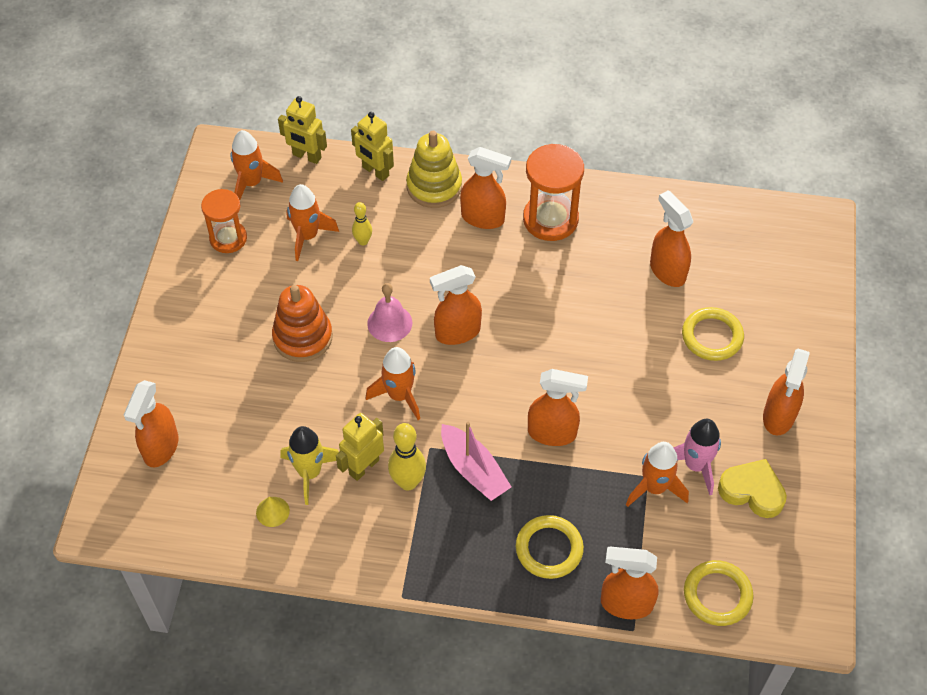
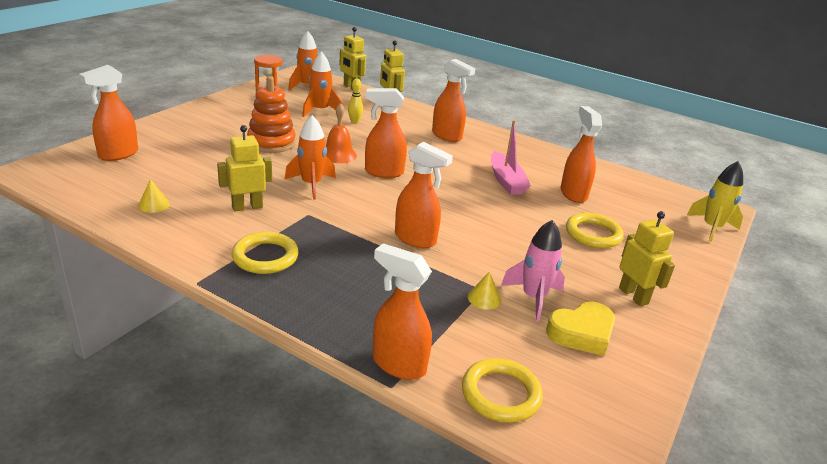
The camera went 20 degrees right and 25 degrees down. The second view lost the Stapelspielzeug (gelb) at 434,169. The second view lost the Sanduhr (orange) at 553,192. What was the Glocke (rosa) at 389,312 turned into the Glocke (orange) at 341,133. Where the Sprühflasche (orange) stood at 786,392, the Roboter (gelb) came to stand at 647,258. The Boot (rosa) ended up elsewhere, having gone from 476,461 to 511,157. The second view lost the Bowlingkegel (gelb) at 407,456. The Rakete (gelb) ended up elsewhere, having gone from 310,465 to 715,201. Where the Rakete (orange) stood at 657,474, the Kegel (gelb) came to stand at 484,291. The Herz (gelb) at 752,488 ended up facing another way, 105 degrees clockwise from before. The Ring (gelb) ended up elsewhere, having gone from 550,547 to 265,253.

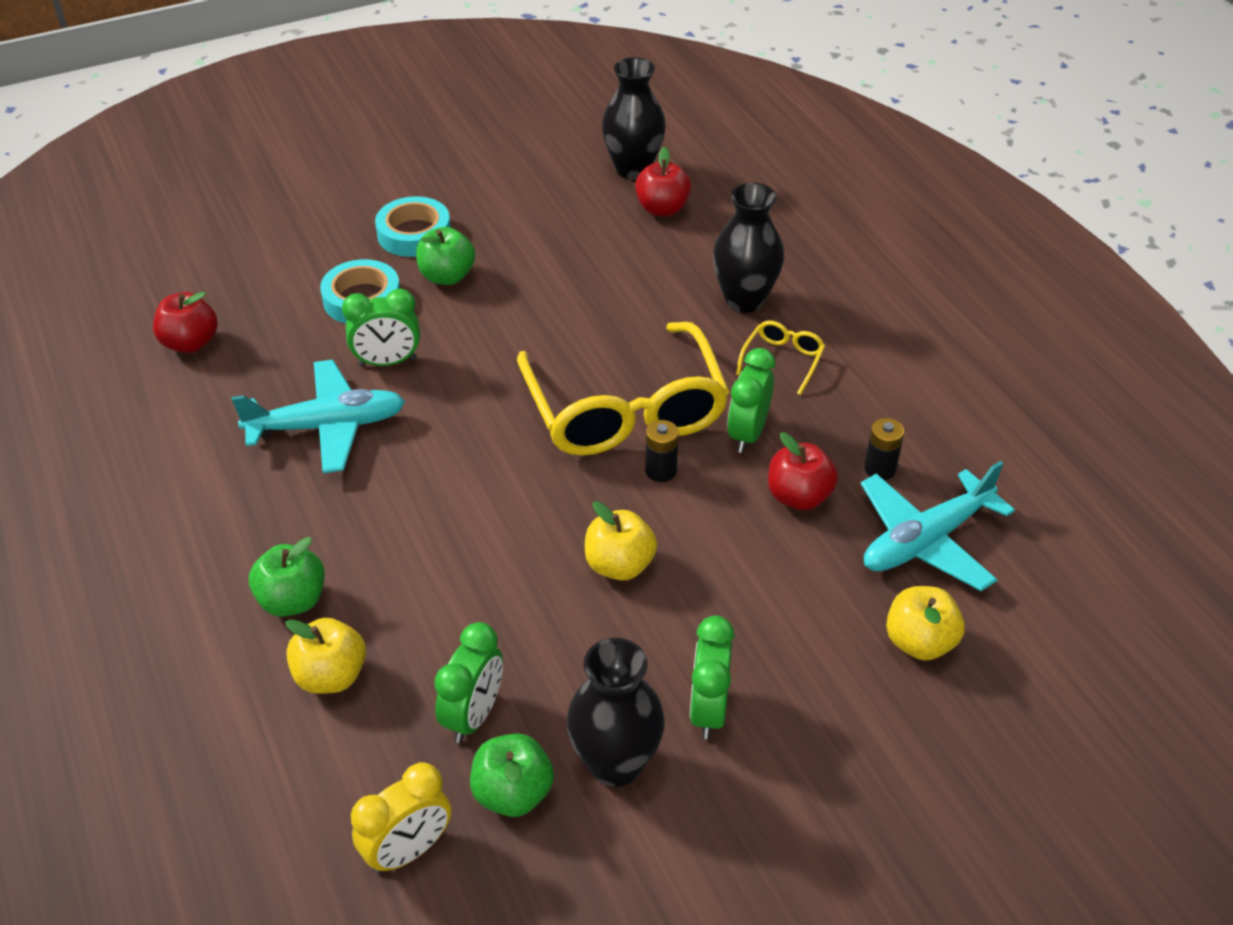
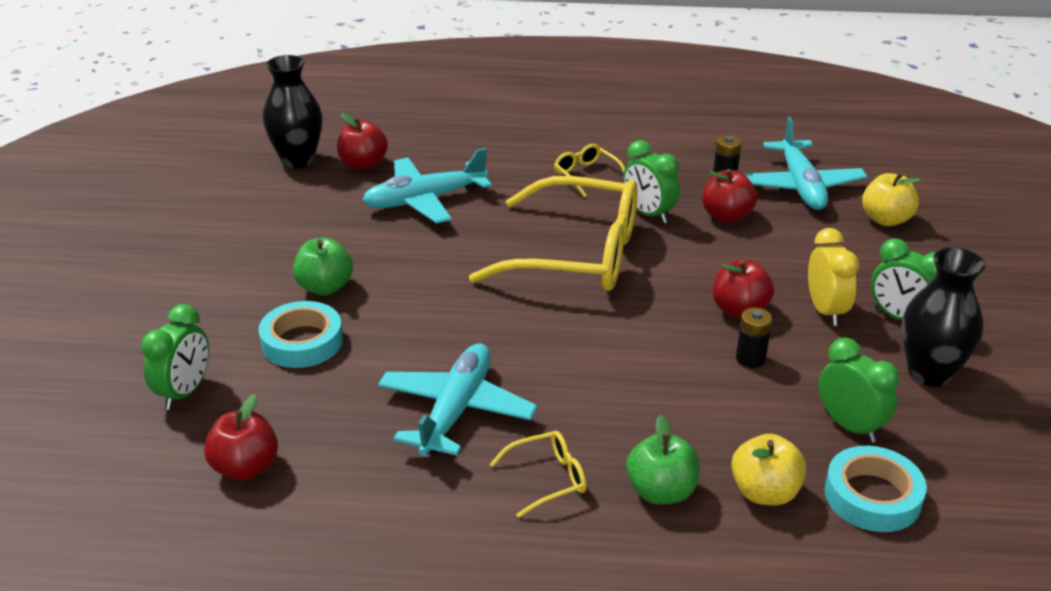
The camera went 60 degrees left and 10 degrees down. The second view lost the Vase (schwarz) at 748,248. The Klebeband (türkis) ended up elsewhere, having gone from 413,226 to 876,489. The Wecker (grün) ended up elsewhere, having gone from 381,327 to 175,357. The Batterie (schwarz) ended up elsewhere, having gone from 662,451 to 754,338. What was the Apfel (gelb) at 621,541 turned into the Apfel (rot) at 743,289. The second view lost the Apfel (grün) at 512,775. The Wecker (gelb) ended up elsewhere, having gone from 401,818 to 833,277. The second view gained the Flugzeug (türkis) at 427,186. The second view gained the Brille (gelb) at 538,474.

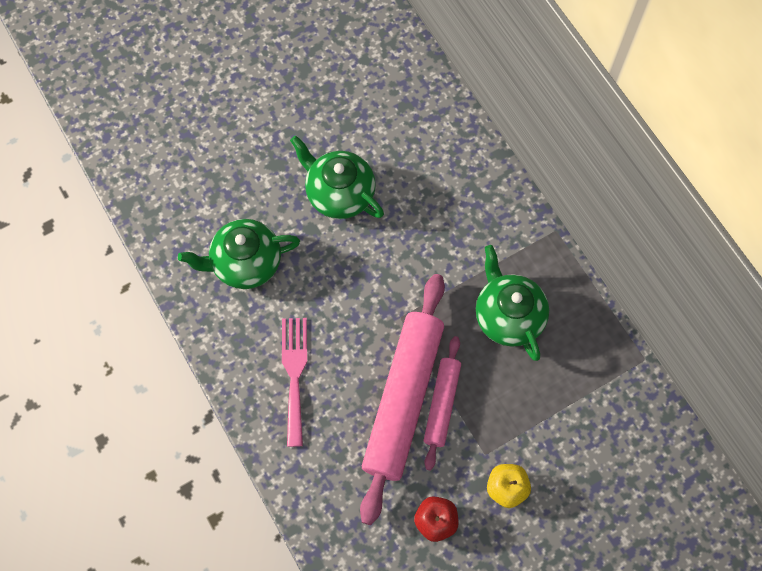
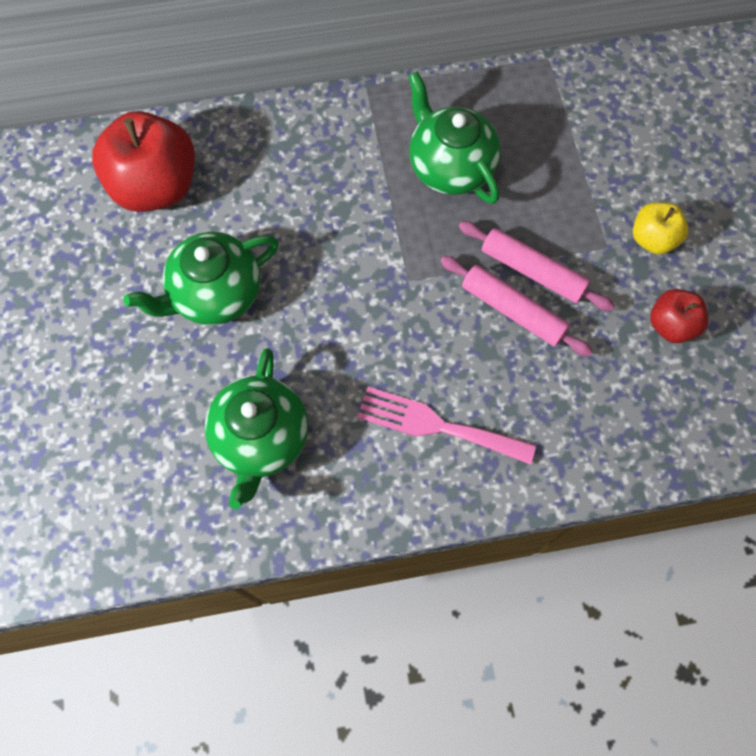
The camera went 70 degrees left and 0 degrees up. The Teekanne (grün) at 512,303 ended up facing another way, 60 degrees clockwise from before. The size of the Nudelholz (rosa) at 402,399 changed by a factor of 0.53. The second view gained the Apfel (rot) at 143,161.

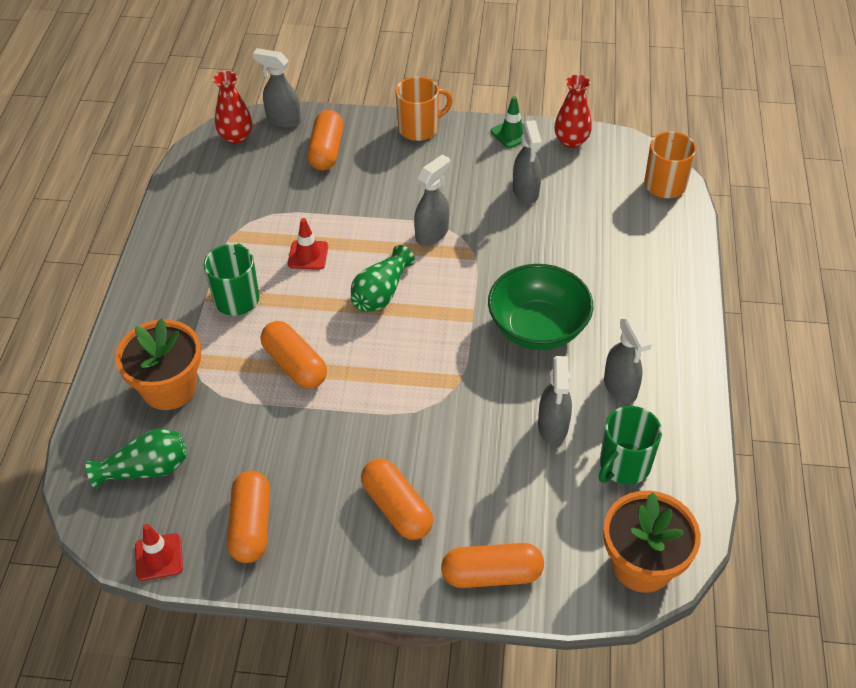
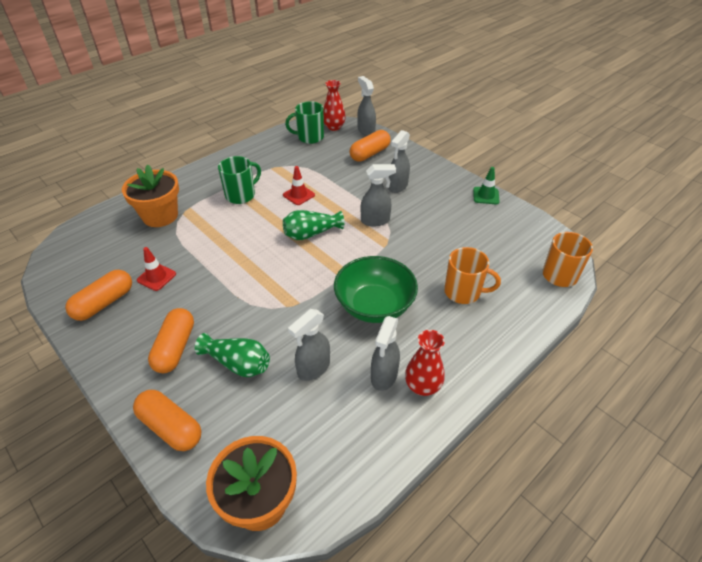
The camera went 40 degrees right and 5 degrees down. The Vase (rot) ended up elsewhere, having gone from 573,111 to 425,363. The Tasse (orange) ended up elsewhere, having gone from 424,109 to 472,275. The Sprühflasche (grau) ended up elsewhere, having gone from 527,162 to 399,161. The second view lost the Kapsel (orange) at 294,355. The Tasse (grün) ended up elsewhere, having gone from 630,445 to 304,122. The Vase (grün) ended up elsewhere, having gone from 136,458 to 232,355. The Leitkegel (rot) ended up elsewhere, having gone from 159,552 to 156,269.

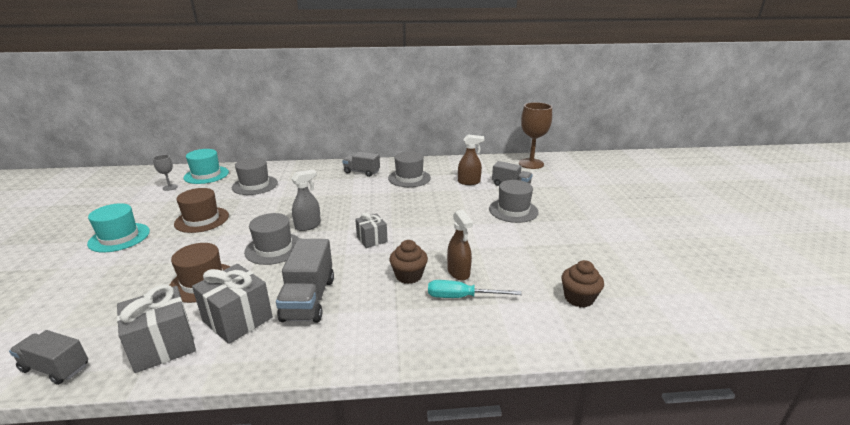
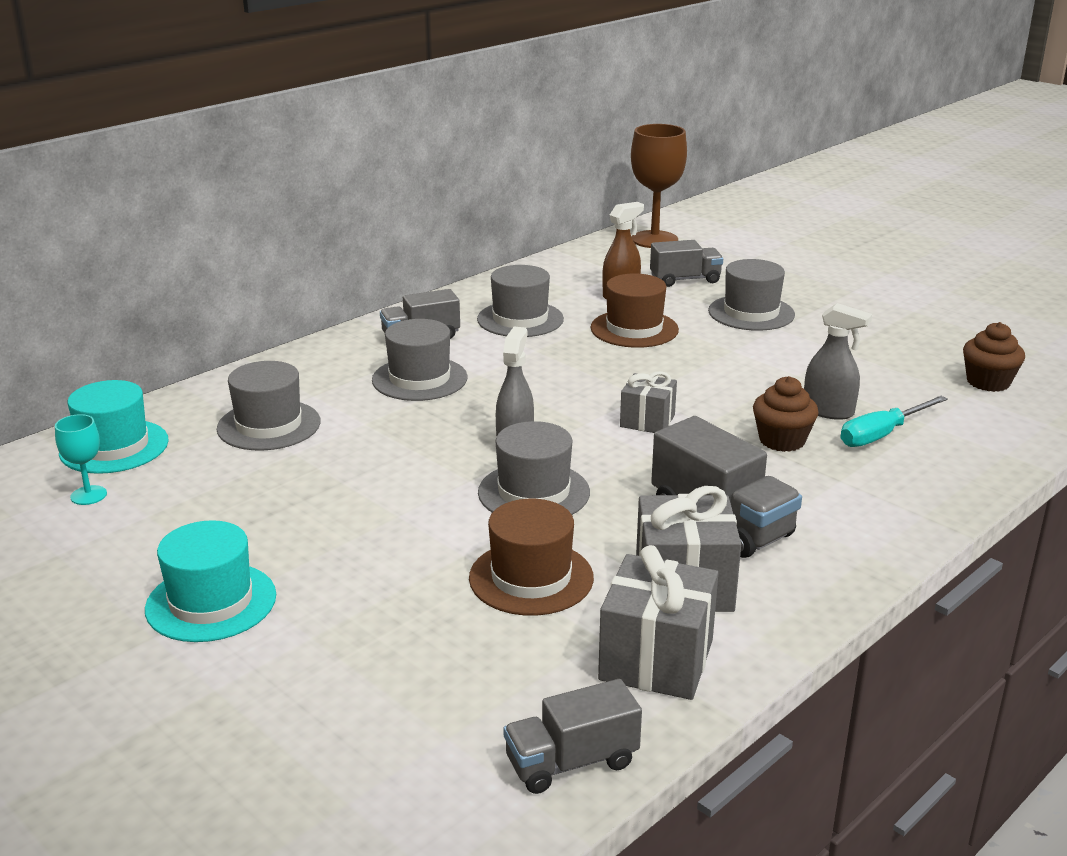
The camera went 40 degrees left and 0 degrees up. What was the Kelch (grau) at 165,173 turned into the Kelch (türkis) at 81,459. The Hut (braun) ended up elsewhere, having gone from 201,210 to 634,310. What was the Sprühflasche (braun) at 460,245 turned into the Sprühflasche (grau) at 838,361. The second view gained the Hut (grau) at 420,360.

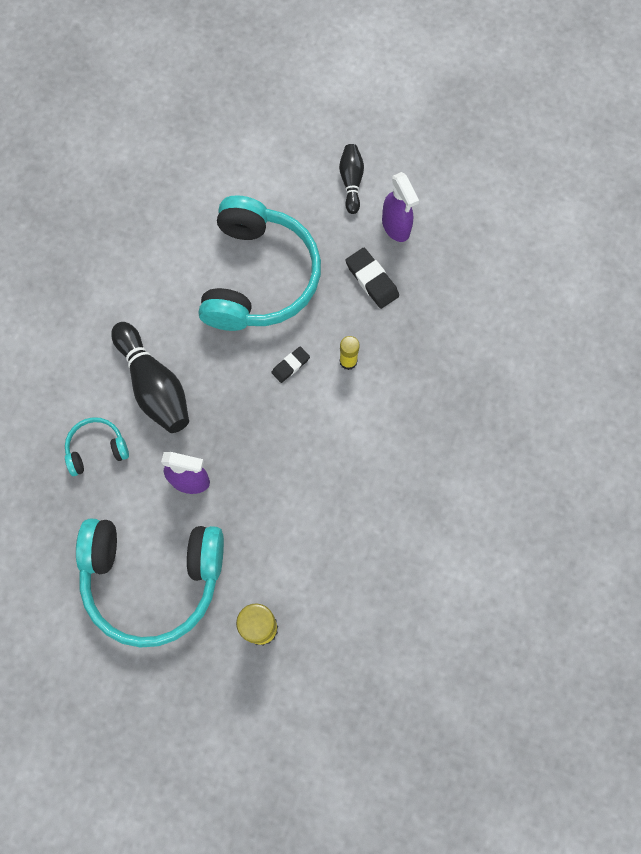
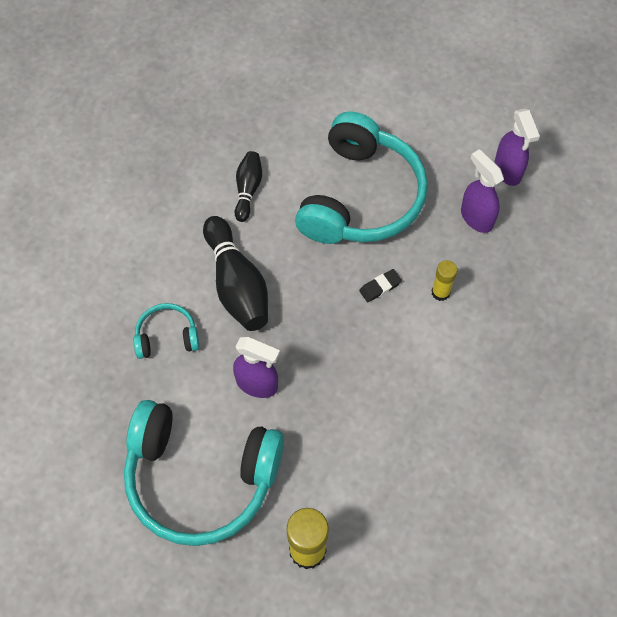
The camera went 10 degrees right and 10 degrees down. The Bowlingkegel (schwarz) ended up elsewhere, having gone from 351,179 to 248,186. Where the Radiergummi (schwarz) stood at 372,278, the Sprühflasche (lila) came to stand at 482,191.

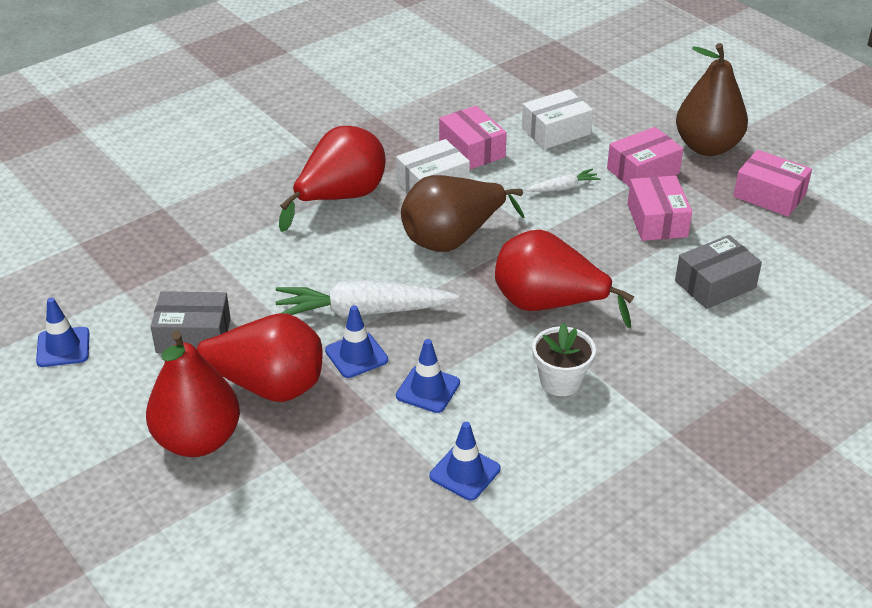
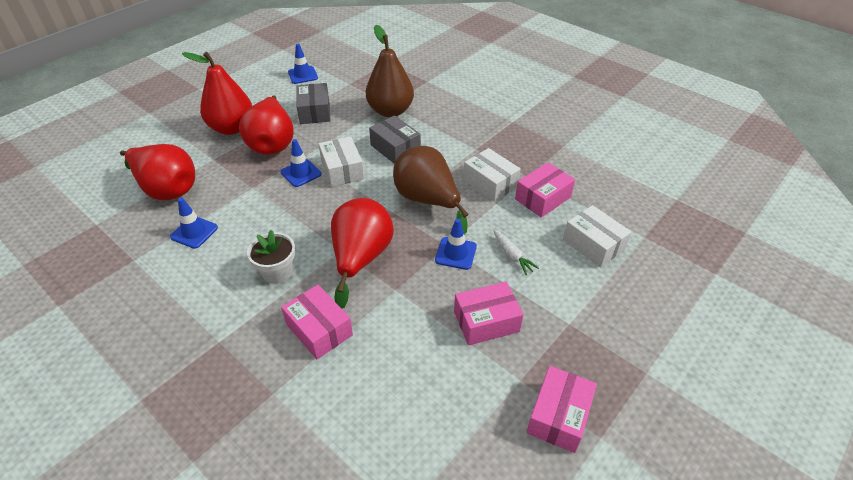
The camera went 80 degrees right and 5 degrees up. The Birne (braun) ended up elsewhere, having gone from 712,99 to 390,71. The Birne (rot) ended up elsewhere, having gone from 332,179 to 157,172. The Schachtel (rosa) ended up elsewhere, having gone from 645,157 to 317,322. The Schachtel (grau) ended up elsewhere, having gone from 718,272 to 395,139. Where the Karotte (weiß) stood at 367,299, the Schachtel (weiß) came to stand at 341,161. The Leitkegel (blau) ended up elsewhere, having gone from 428,376 to 456,244.

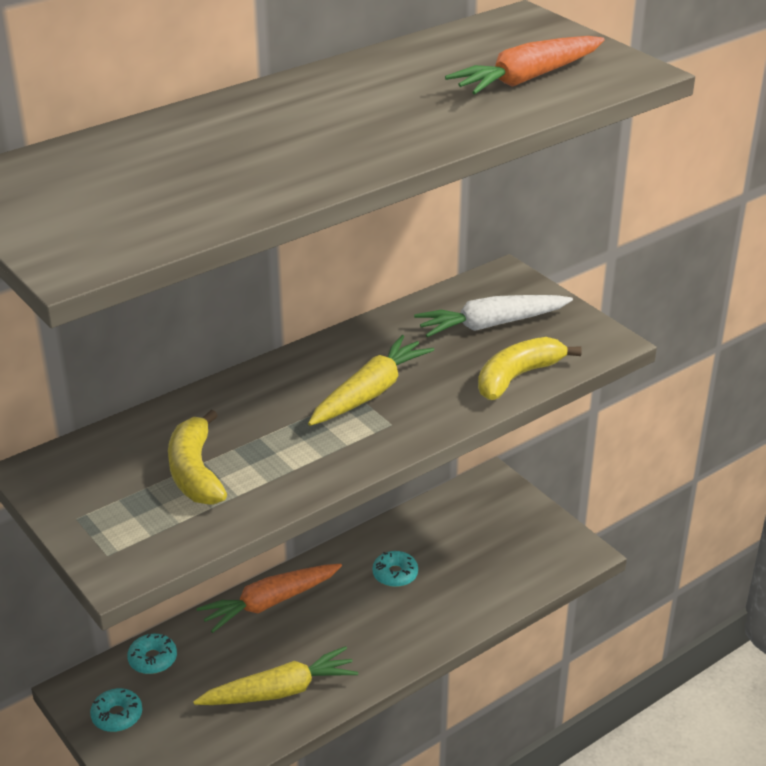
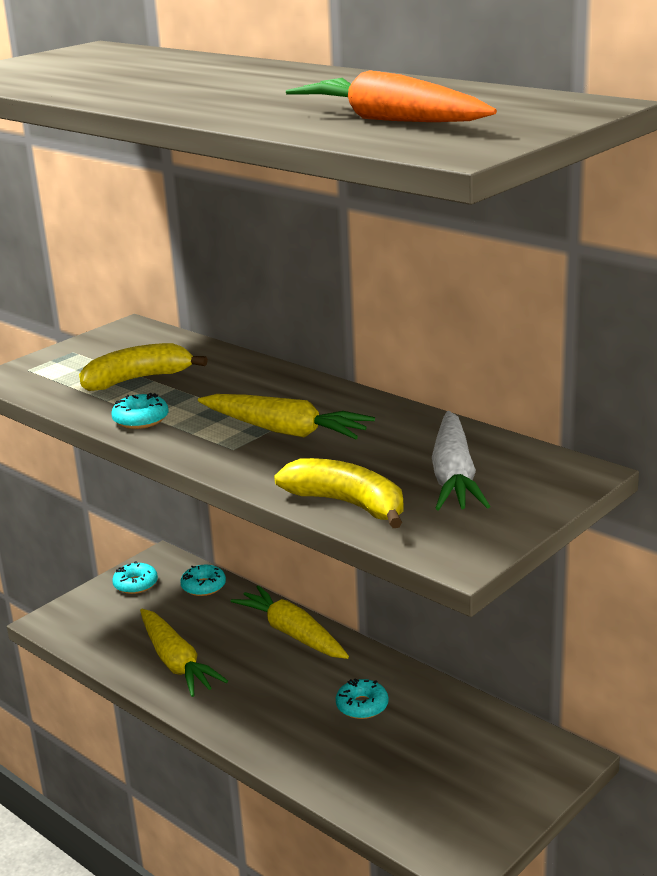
The camera went 80 degrees right and 10 degrees down. The Karotte (weiß) at 493,316 ended up facing another way, 150 degrees counterclockwise from before. What was the Karotte (orange) at 269,598 turned into the Karotte (gelb) at 289,622. The second view gained the Donut (türkis) at 139,411.

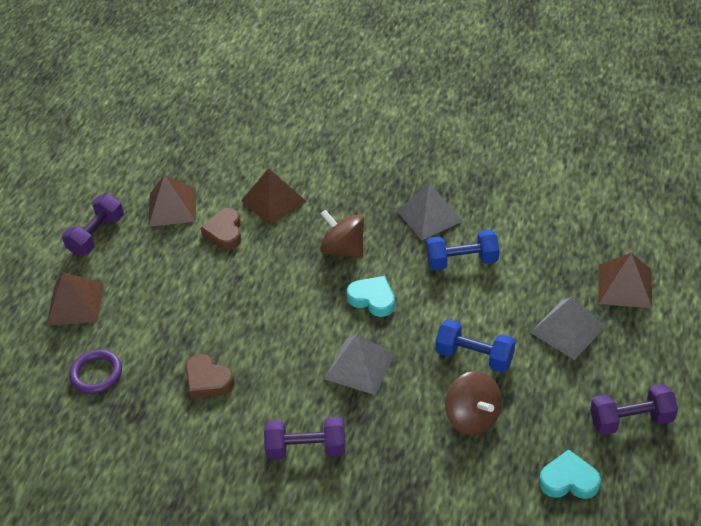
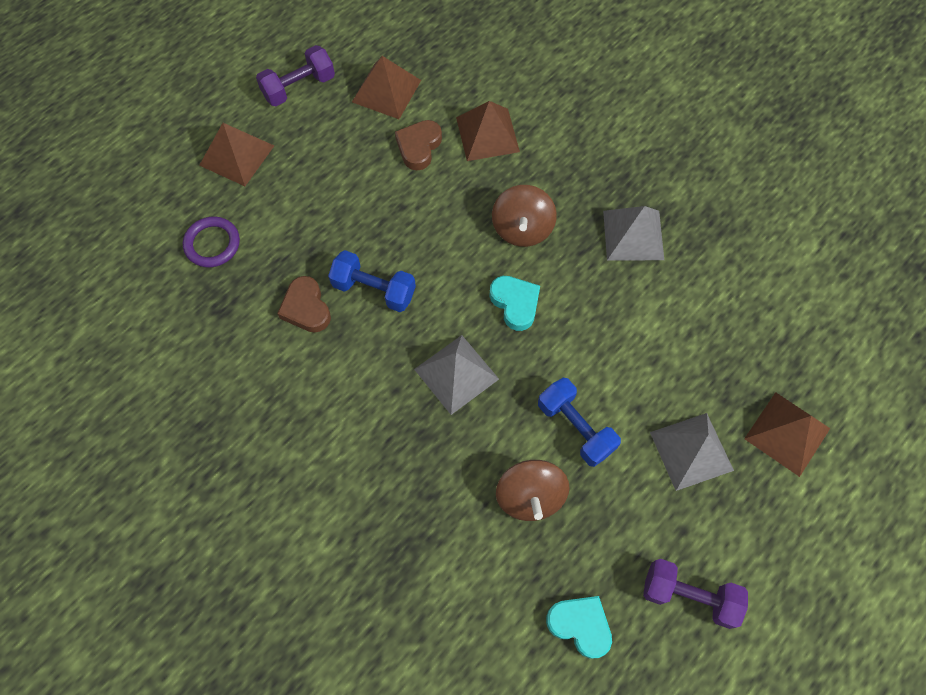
The camera went 25 degrees right and 20 degrees up. The Kreisel (braun) at 342,234 ended up facing another way, 150 degrees counterclockwise from before. The Hantel (blau) ended up elsewhere, having gone from 462,250 to 372,281. The second view lost the Hantel (lila) at 304,438.

